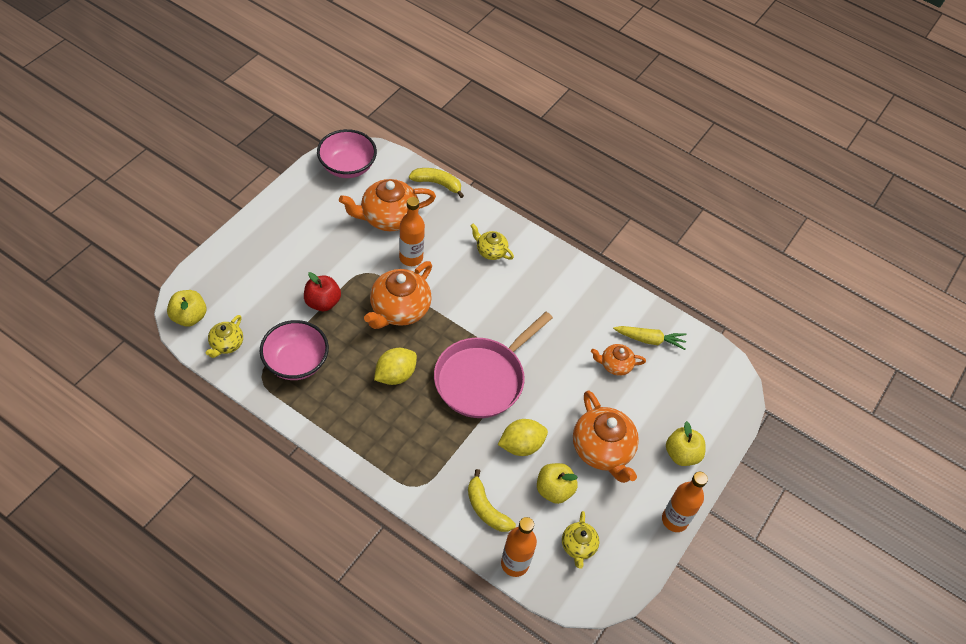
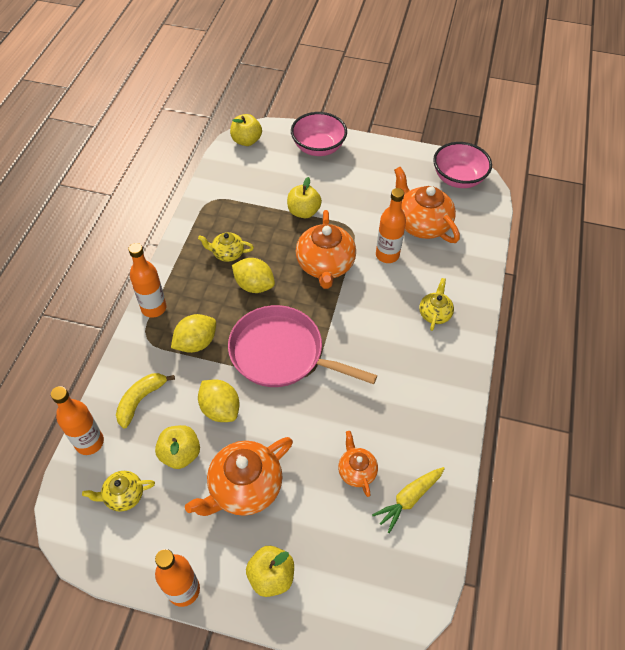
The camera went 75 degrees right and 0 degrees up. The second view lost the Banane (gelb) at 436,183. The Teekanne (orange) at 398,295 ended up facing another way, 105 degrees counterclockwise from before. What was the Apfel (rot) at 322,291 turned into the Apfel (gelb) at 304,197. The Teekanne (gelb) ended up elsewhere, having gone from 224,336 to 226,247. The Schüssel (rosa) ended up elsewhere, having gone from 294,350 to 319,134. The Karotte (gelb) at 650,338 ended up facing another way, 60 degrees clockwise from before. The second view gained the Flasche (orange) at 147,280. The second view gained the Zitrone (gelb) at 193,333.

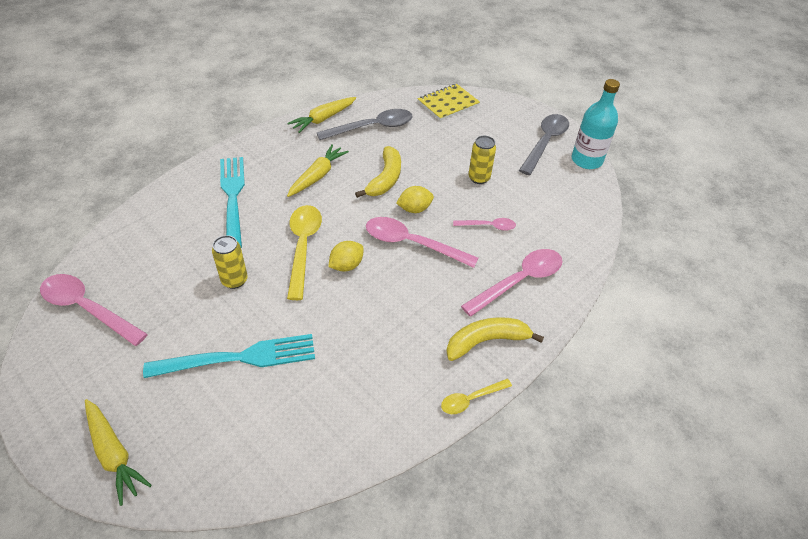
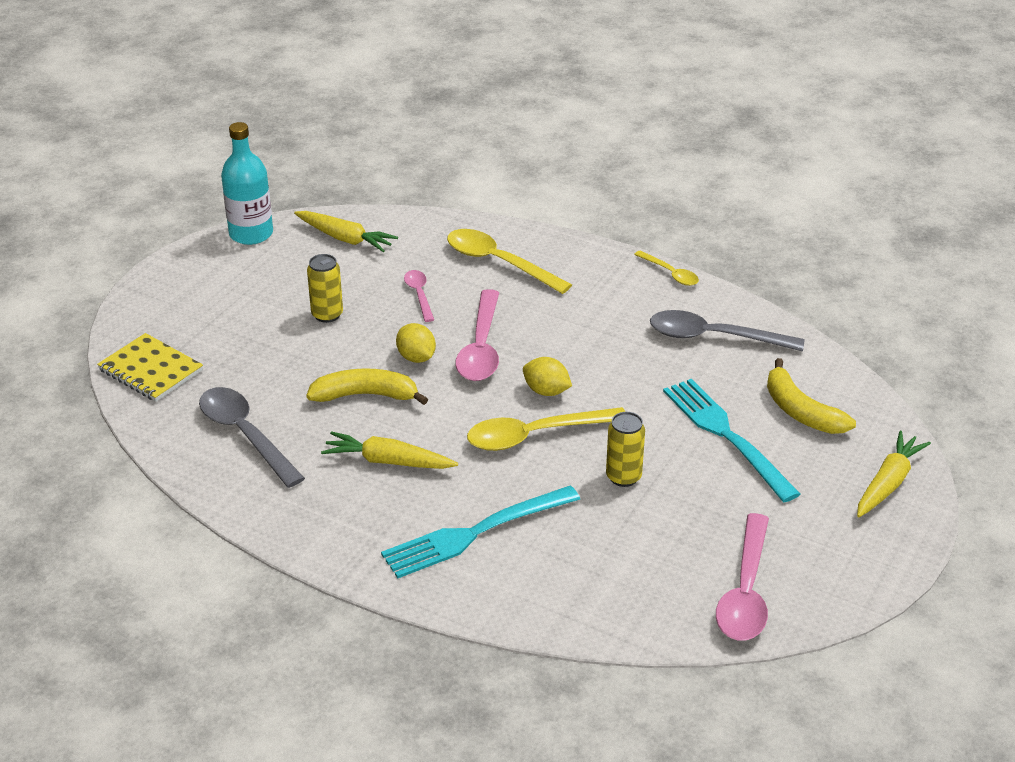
The camera went 105 degrees left and 10 degrees down. The Karotte (gelb) ended up elsewhere, having gone from 321,115 to 346,231. The Löffel (grau) ended up elsewhere, having gone from 544,144 to 727,330. What was the Löffel (rosa) at 512,283 turned into the Löffel (gelb) at 509,261. The Banane (gelb) ended up elsewhere, having gone from 495,339 to 811,396.

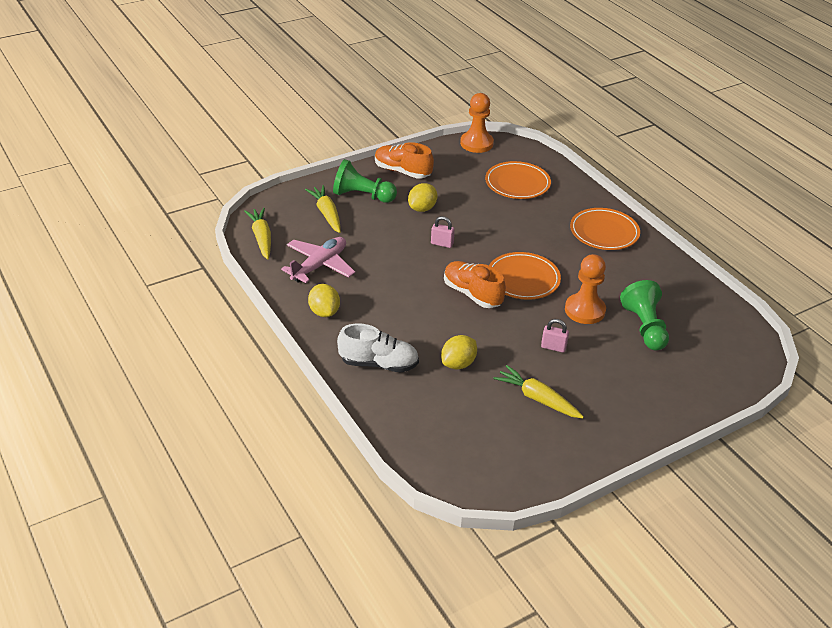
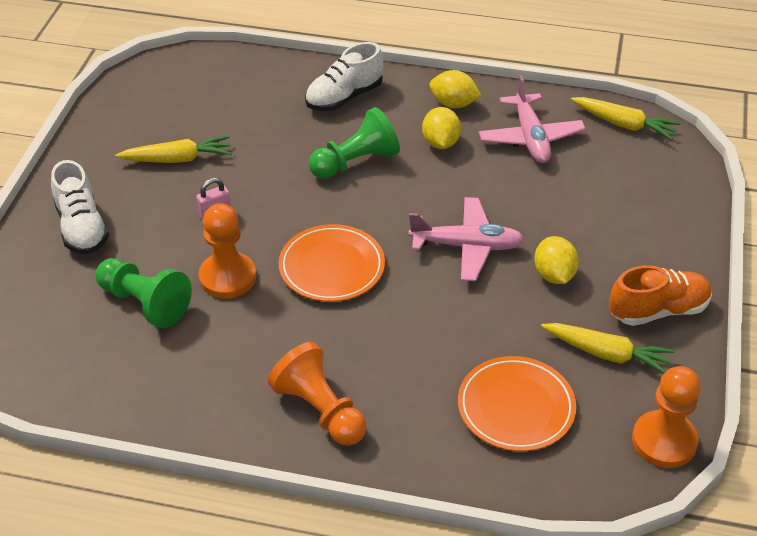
The camera went 135 degrees right and 5 degrees up. The Bauer (grün) ended up elsewhere, having gone from 365,181 to 354,143. The Karotte (gelb) ended up elsewhere, having gone from 323,209 to 608,348. Where the Teller (orange) stood at 605,229, the Bauer (orange) came to stand at 317,394. Where the Vorhängeschloss (rosa) stood at 443,232, the Flugzeug (rosa) came to stand at 467,239. The second view lost the Schuh (orange) at 475,284. The Zitrone (gelb) ended up elsewhere, having gone from 459,352 to 441,128. The second view gained the Schuh (weiß) at 80,207.

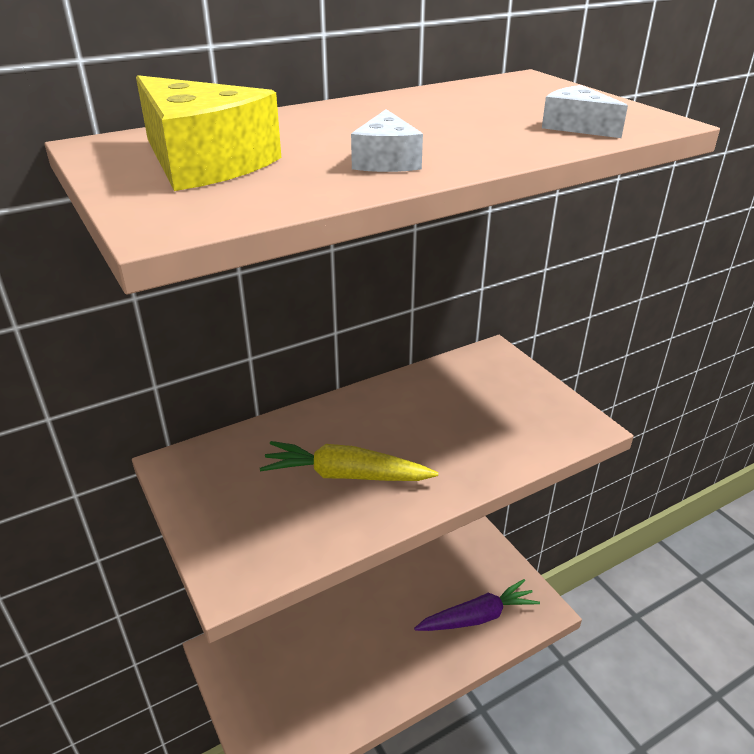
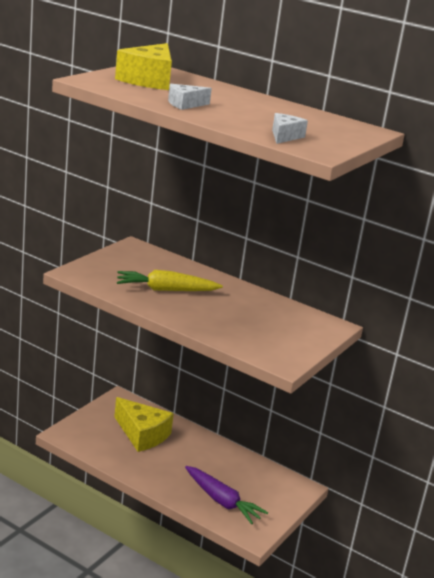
The camera went 60 degrees right and 10 degrees down. The Karotte (gelb) at 349,461 ended up facing another way, 75 degrees counterclockwise from before. The second view gained the Käse (gelb) at 144,424.

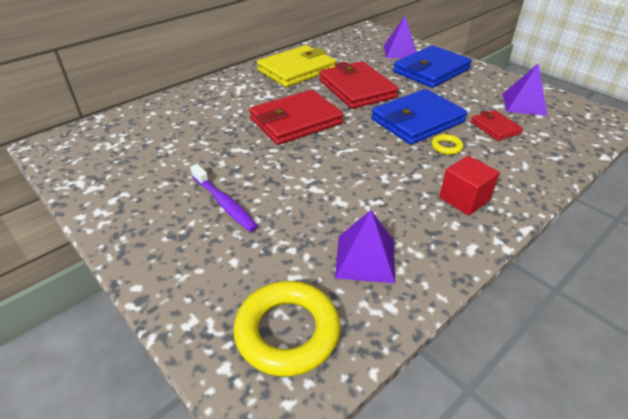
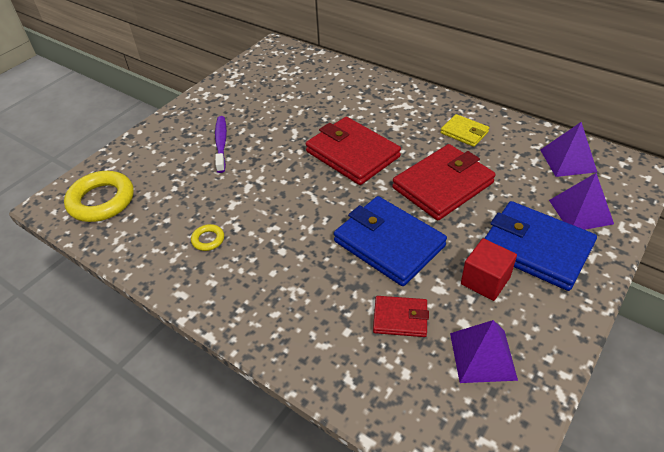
The camera went 80 degrees right and 5 degrees up. The size of the Geldbörse (gelb) at 296,66 changed by a factor of 0.52. The Geldbörse (rot) at 497,125 ended up facing another way, 45 degrees clockwise from before. The Ring (gelb) ended up elsewhere, having gone from 447,144 to 207,237. The Kubus (rot) ended up elsewhere, having gone from 469,185 to 489,269. The Zahnbürste (lila) at 224,198 ended up facing another way, 135 degrees clockwise from before. The Pyramide (lila) ended up elsewhere, having gone from 365,246 to 568,149.

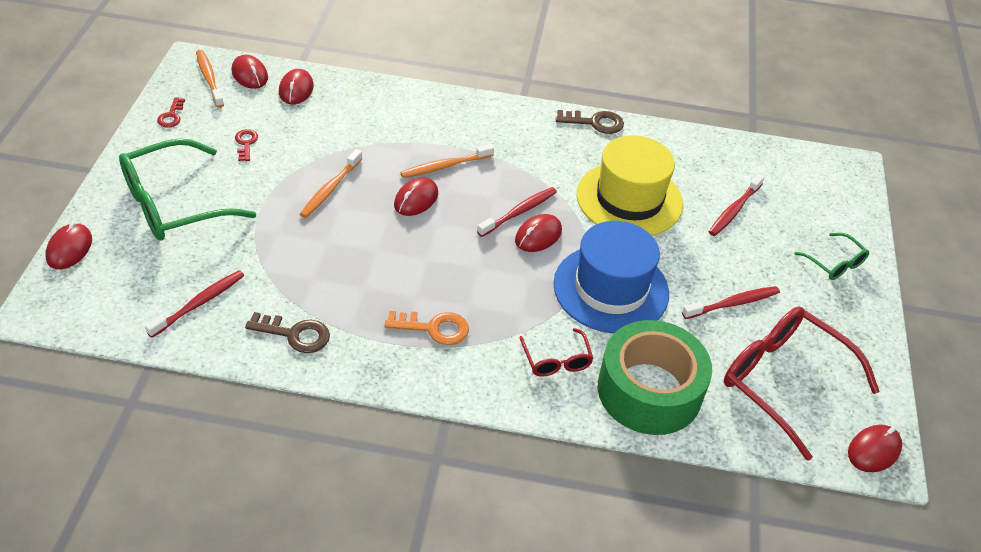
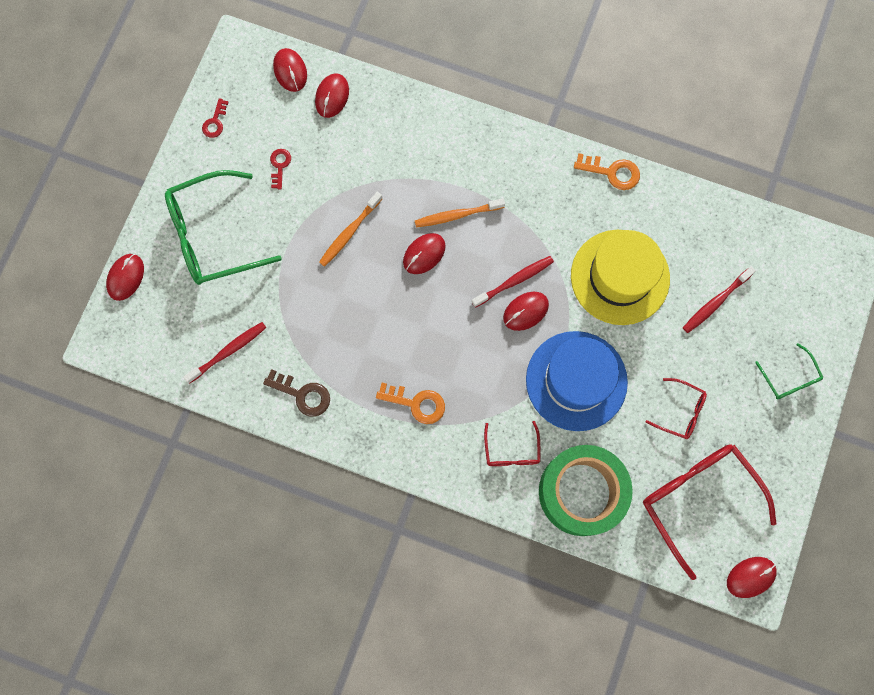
The camera went 15 degrees right and 30 degrees up. The second view lost the Zahnbürste (orange) at 210,79. What was the Schlüssel (braun) at 590,122 turned into the Schlüssel (orange) at 607,171. Where the Zahnbürste (rot) stood at 731,302, the Brille (rot) came to stand at 676,408.

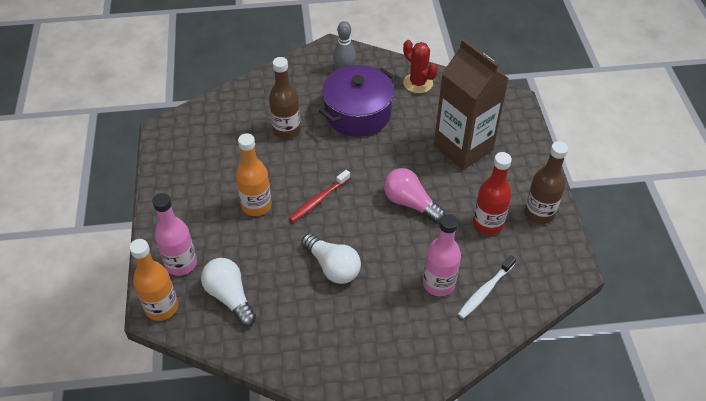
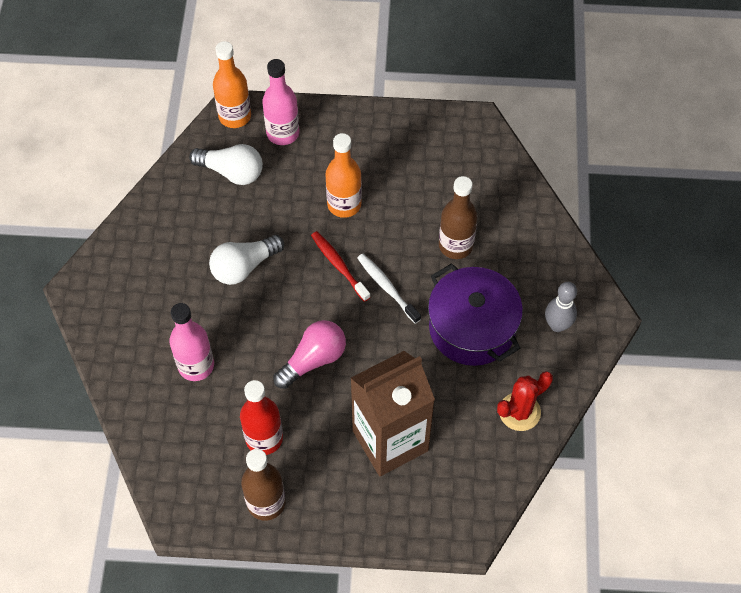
The camera went 100 degrees right and 10 degrees up. The Zahnbürste (weiß) ended up elsewhere, having gone from 487,287 to 389,289. The Glühbirne (weiß) at 228,292 ended up facing another way, 45 degrees clockwise from before.

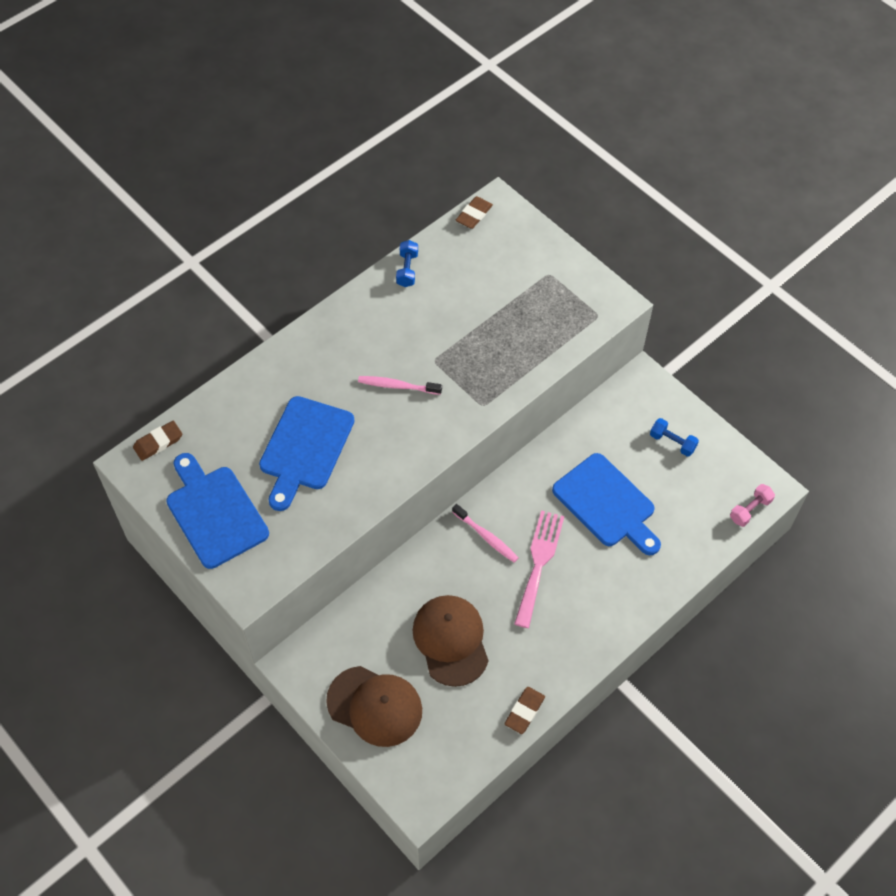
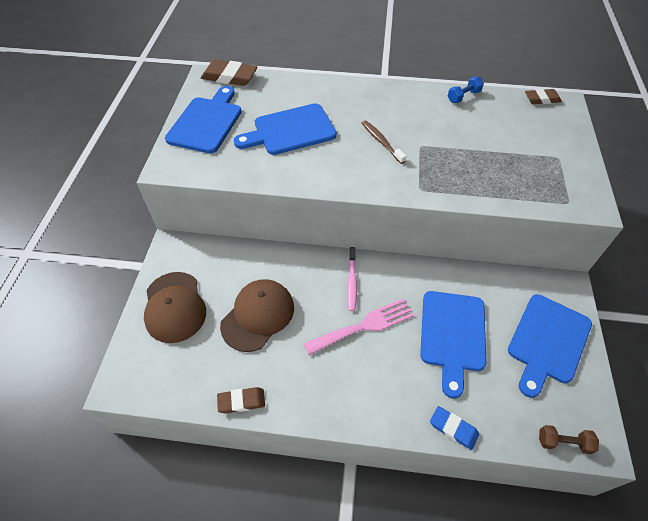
The camera went 50 degrees right and 5 degrees down. What was the Zahnbürste (rosa) at 400,385 turned into the Zahnbürste (braun) at 384,142. Where the Hantel (blau) stood at 674,437, the Schneidebrett (blau) came to stand at 550,346. The size of the Radiergummi (braun) at 157,441 changed by a factor of 1.61. What was the Hantel (rosa) at 752,505 turned into the Hantel (braun) at 569,439. The second view gained the Radiergummi (blau) at 454,428.

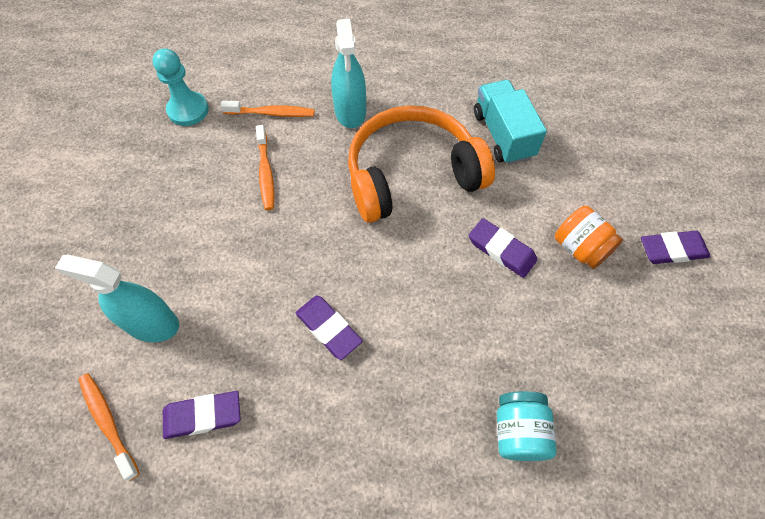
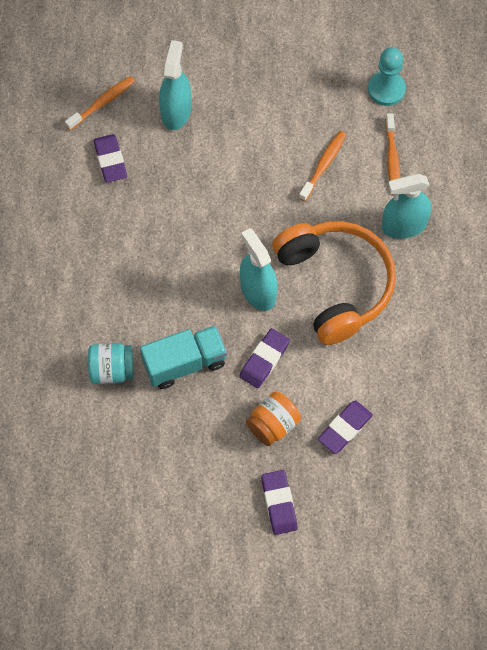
The camera went 85 degrees right and 5 degrees up. The Lastwagen (türkis) ended up elsewhere, having gone from 510,122 to 183,357. The Zahnbürste (orange) at 265,167 ended up facing another way, 135 degrees clockwise from before. The Radiergummi (lila) ended up elsewhere, having gone from 329,328 to 345,427. The second view gained the Sprühflasche (türkis) at 259,269.

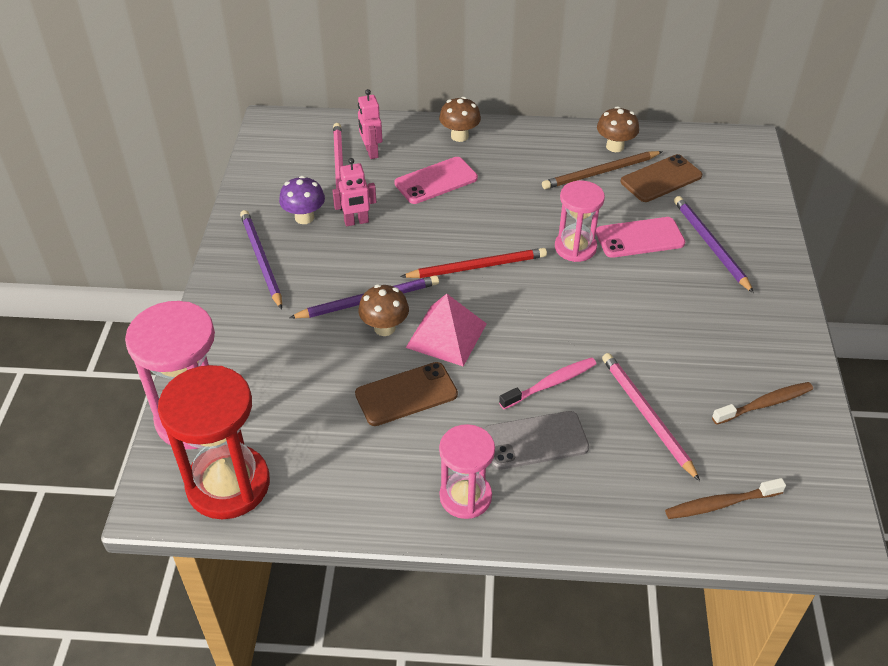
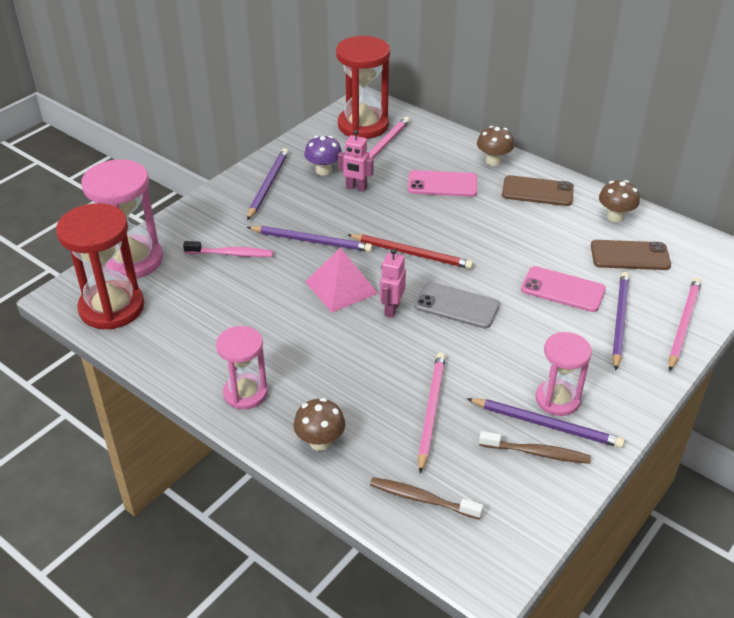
The camera went 35 degrees right and 5 degrees down. The Roboter (rosa) ended up elsewhere, having gone from 370,124 to 393,283. The second view lost the Bleistift (braun) at 602,170. The Sanduhr (rosa) ended up elsewhere, having gone from 580,221 to 564,374. The Pilz (braun) ended up elsewhere, having gone from 383,310 to 319,424. The Zahnbürste (rosa) ended up elsewhere, having gone from 548,383 to 228,249. The Handy (braun) ended up elsewhere, having gone from 406,394 to 538,190. The Handy (grau) ended up elsewhere, having gone from 536,440 to 457,305. The second view gained the Sanduhr (rot) at 363,87. The second view gained the Bleistift (rosa) at 685,324. The second view gained the Bleistift (lila) at 546,423.

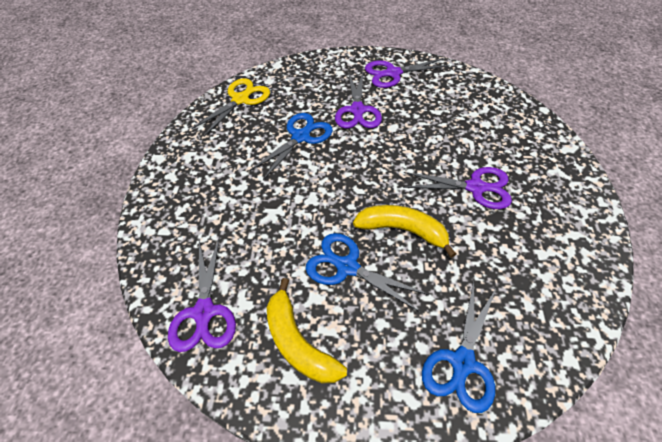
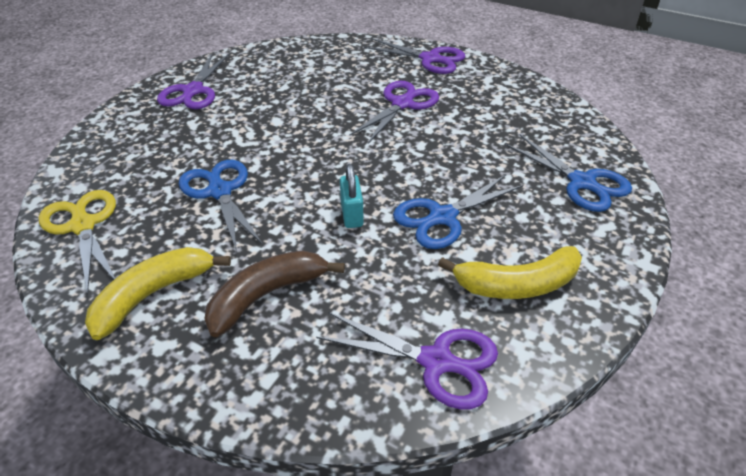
The camera went 65 degrees left and 10 degrees down. The Schere (lila) ended up elsewhere, having gone from 358,100 to 414,56. The Banane (gelb) ended up elsewhere, having gone from 404,231 to 158,293. The second view gained the Vorhängeschloss (türkis) at 352,196. The second view gained the Banane (braun) at 274,293.

